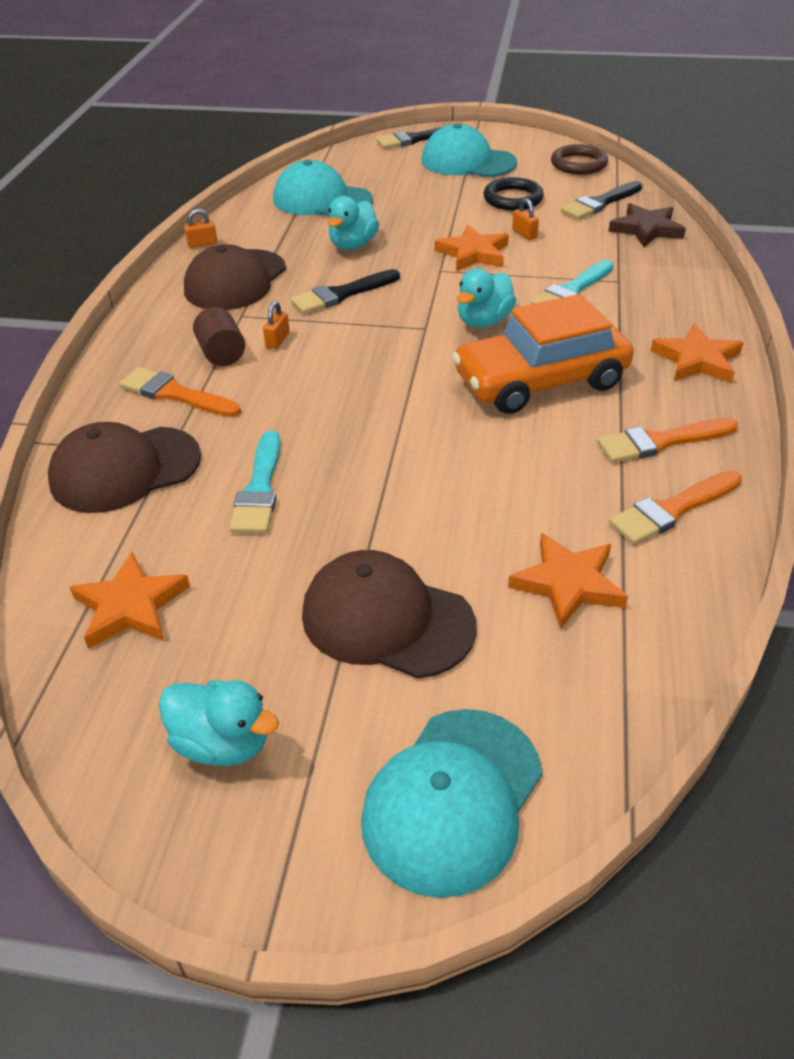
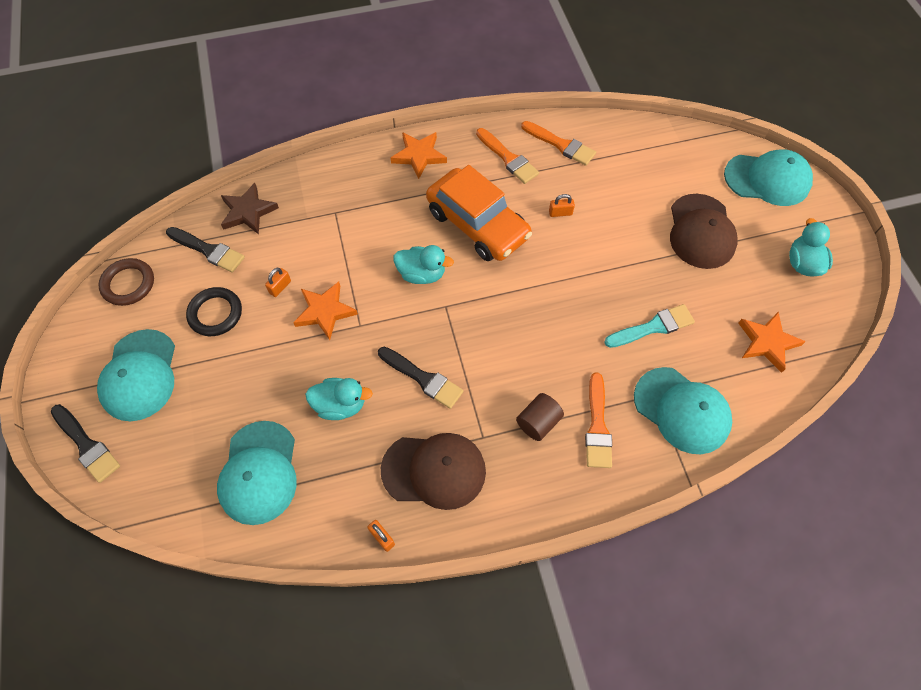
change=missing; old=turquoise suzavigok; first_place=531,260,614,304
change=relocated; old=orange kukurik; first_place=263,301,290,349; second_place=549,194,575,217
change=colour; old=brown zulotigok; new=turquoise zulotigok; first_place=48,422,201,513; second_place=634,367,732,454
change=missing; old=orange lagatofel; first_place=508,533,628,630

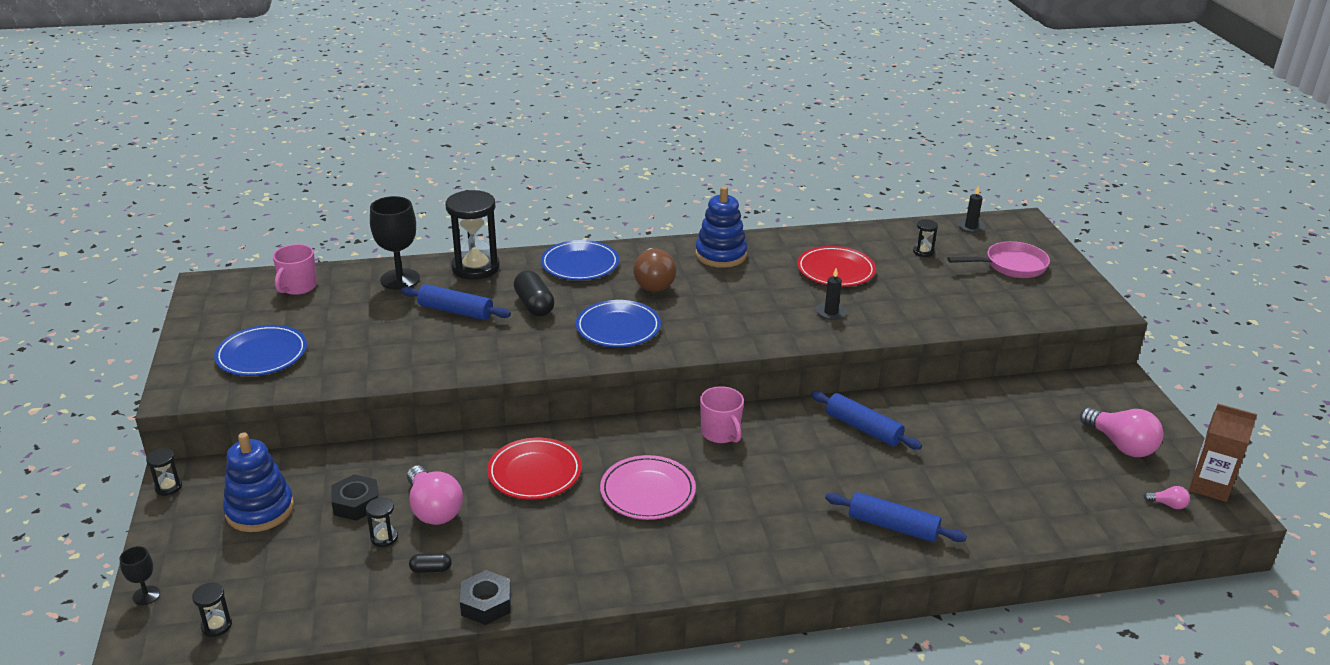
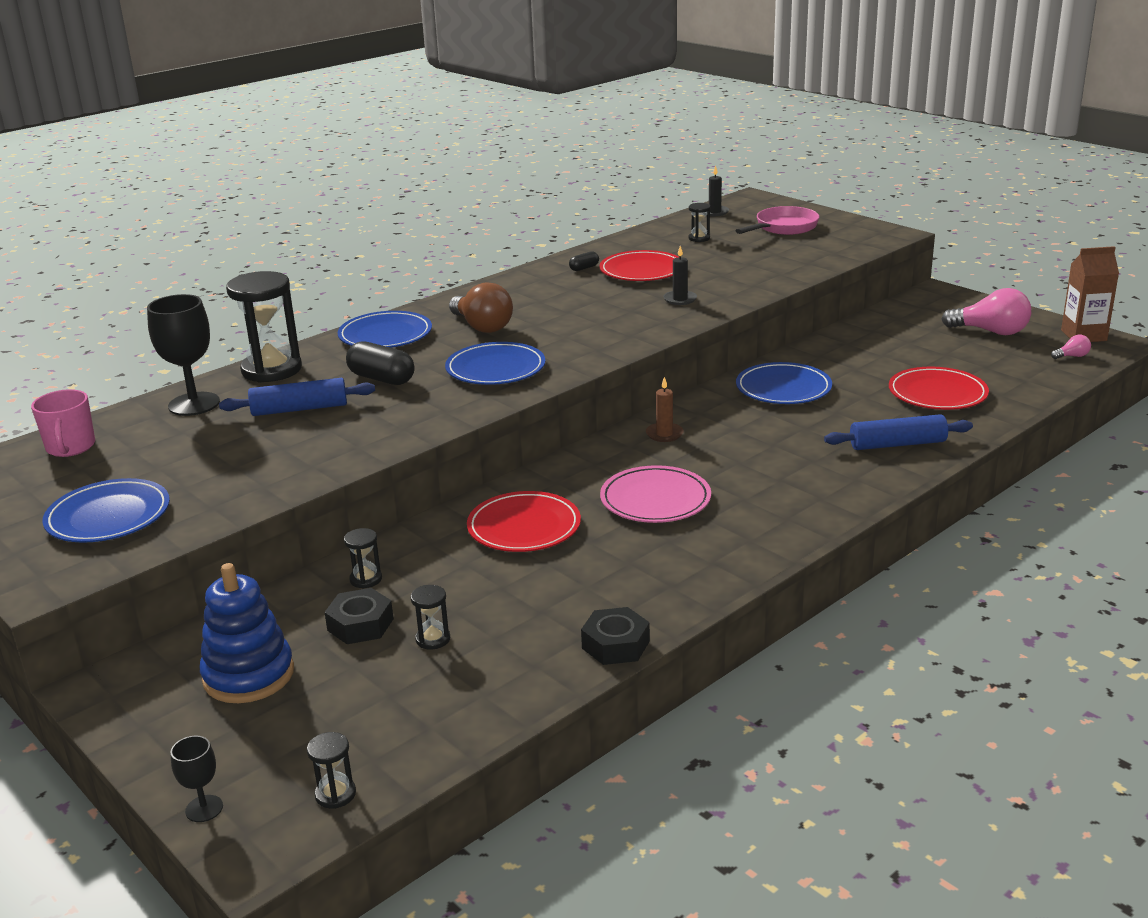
change=missing; old=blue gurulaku; first_place=695,186,748,268
change=exchanged; old=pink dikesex; new=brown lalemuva; first_place=700,386,744,443; second_place=646,377,684,442
change=exchanged; old=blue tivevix; new=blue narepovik; first_place=811,391,922,450; second_place=736,362,832,404
change=relocated; old=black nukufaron; first_place=146,448,182,496; second_place=344,528,382,589
change=missing; old=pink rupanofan; first_place=407,465,463,525
change=relocated; old=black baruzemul; first_place=409,553,452,573; second_place=569,251,599,271
change=appeared; new=red narepovik; second_place=889,367,989,410

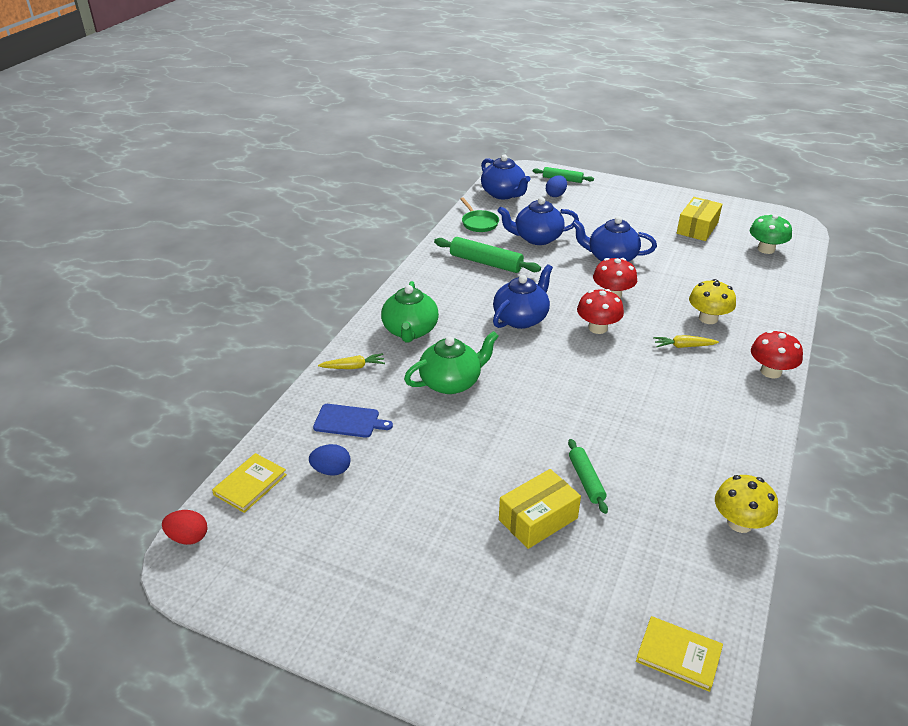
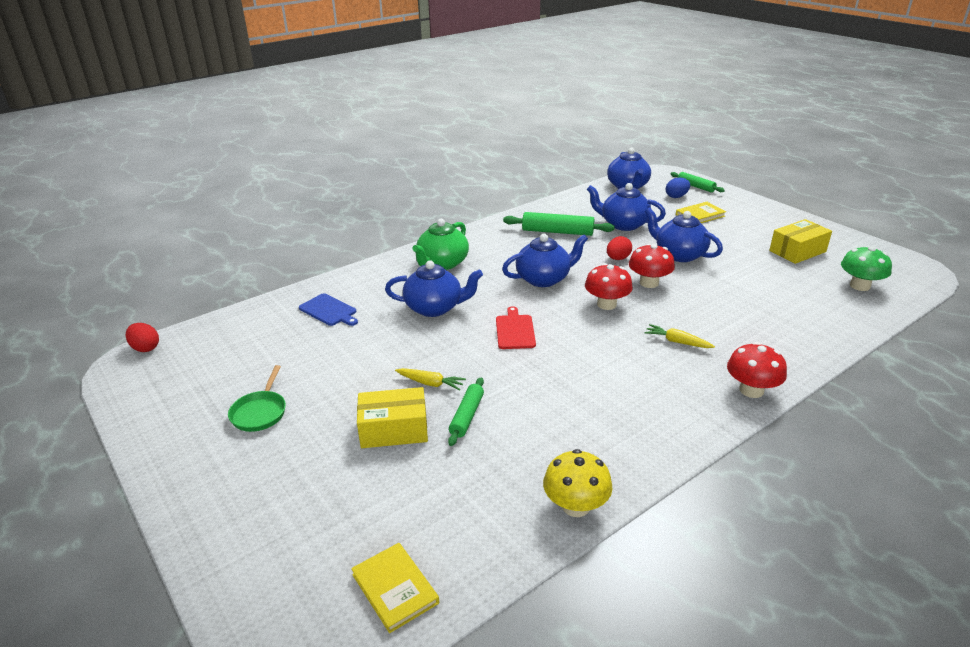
change=relocated; old=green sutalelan; first_place=460,198,499,232; second_place=228,365,286,432
change=spun; old=green tivevix; first_place=434,237,541,273; second_place=503,212,615,236; degrees=-45
change=missing; old=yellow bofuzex; first_place=689,279,736,324
change=colour; old=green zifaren; new=blue zifaren; first_place=404,331,499,394; second_place=385,260,483,317
change=relocated; old=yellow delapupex; first_place=318,353,385,369; second_place=395,368,466,391
change=missing; old=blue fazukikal; first_place=309,444,351,476
change=relocated; old=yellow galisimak; first_place=212,453,287,513; second_place=676,202,726,223
change=appeared; new=red fazukikal; second_place=607,236,632,260
change=appeared; new=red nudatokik; second_place=496,306,536,349

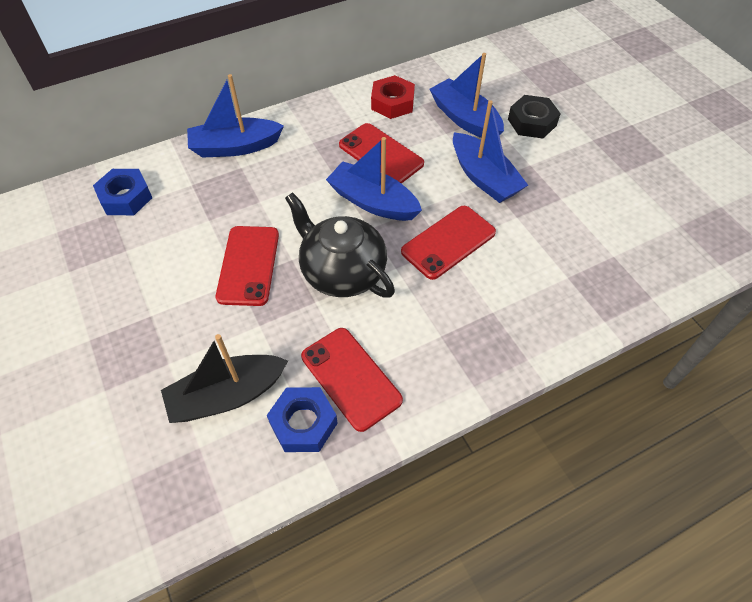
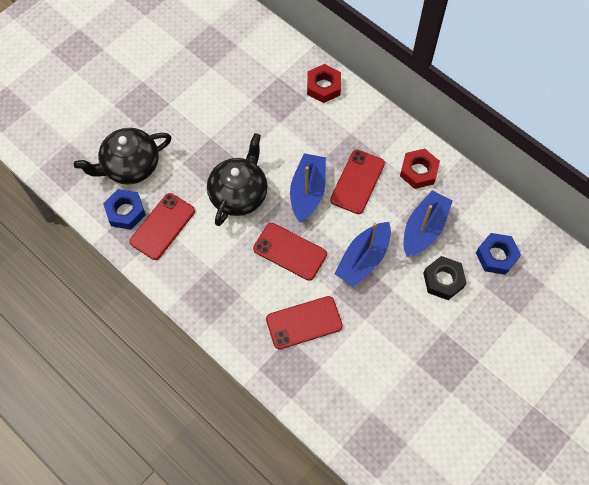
change=exchanged; old=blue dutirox; new=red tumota; first_place=187,74,284,158; second_place=307,64,341,103
change=relocated; old=blue tumota; first_place=93,169,152,215; second_place=476,233,521,275
change=relocated; old=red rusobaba; first_place=216,226,279,306; second_place=266,296,343,349
change=exchanged; old=black dutirox; new=black zifaren; first_place=161,334,288,423; second_place=74,128,172,184

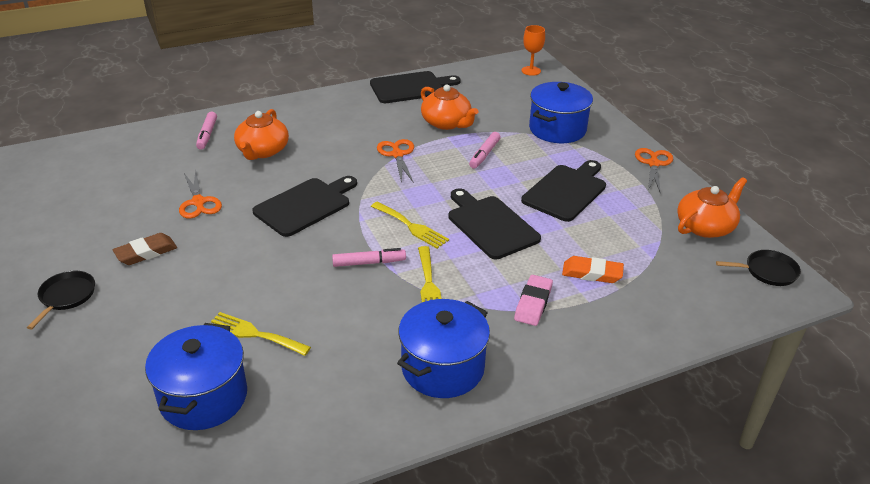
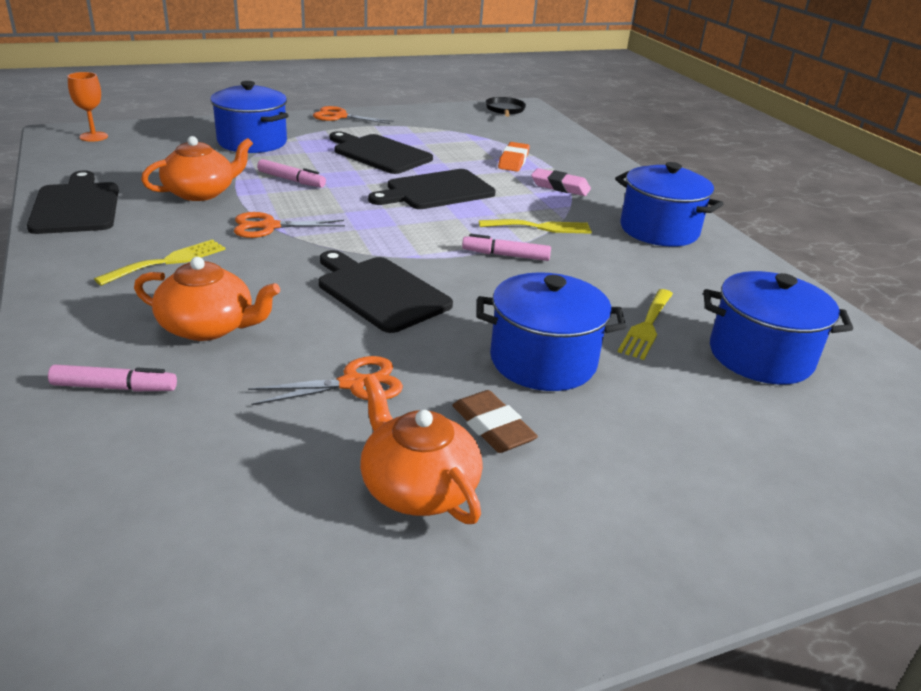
change=relocated; old=orange zifaren; first_place=677,177,747,238; second_place=360,375,483,524
change=relocated; old=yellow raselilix; first_place=371,201,449,249; second_place=94,239,226,286
change=spun; old=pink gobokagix; first_place=332,248,406,267; second_place=462,234,551,261; degrees=-75
change=missing; old=black sutalelan; first_place=27,271,95,329
change=appeared; new=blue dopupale; second_place=477,272,626,391

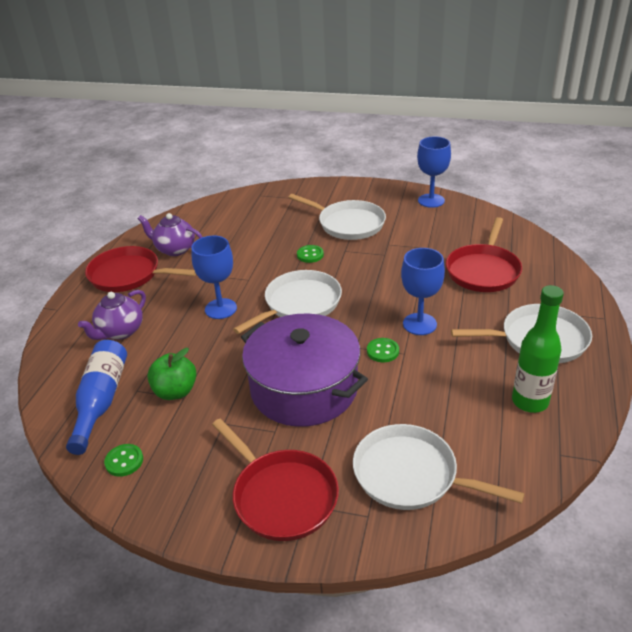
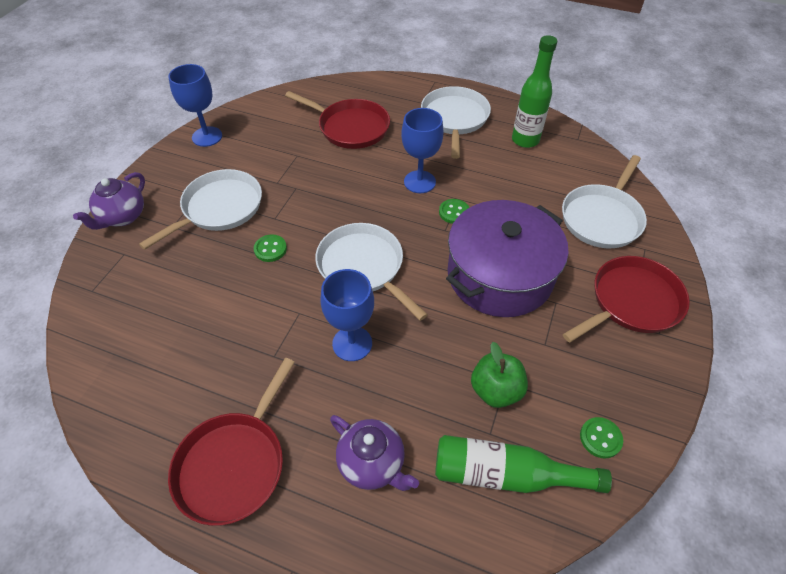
change=relocated; old=purple zifaren; first_place=138,213,202,256; second_place=73,172,145,230
change=colour; old=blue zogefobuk; new=green zogefobuk; first_place=66,340,127,455; second_place=435,435,612,493

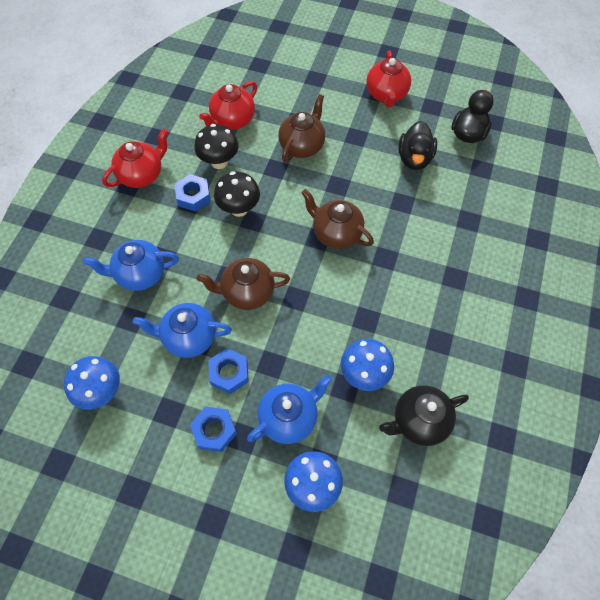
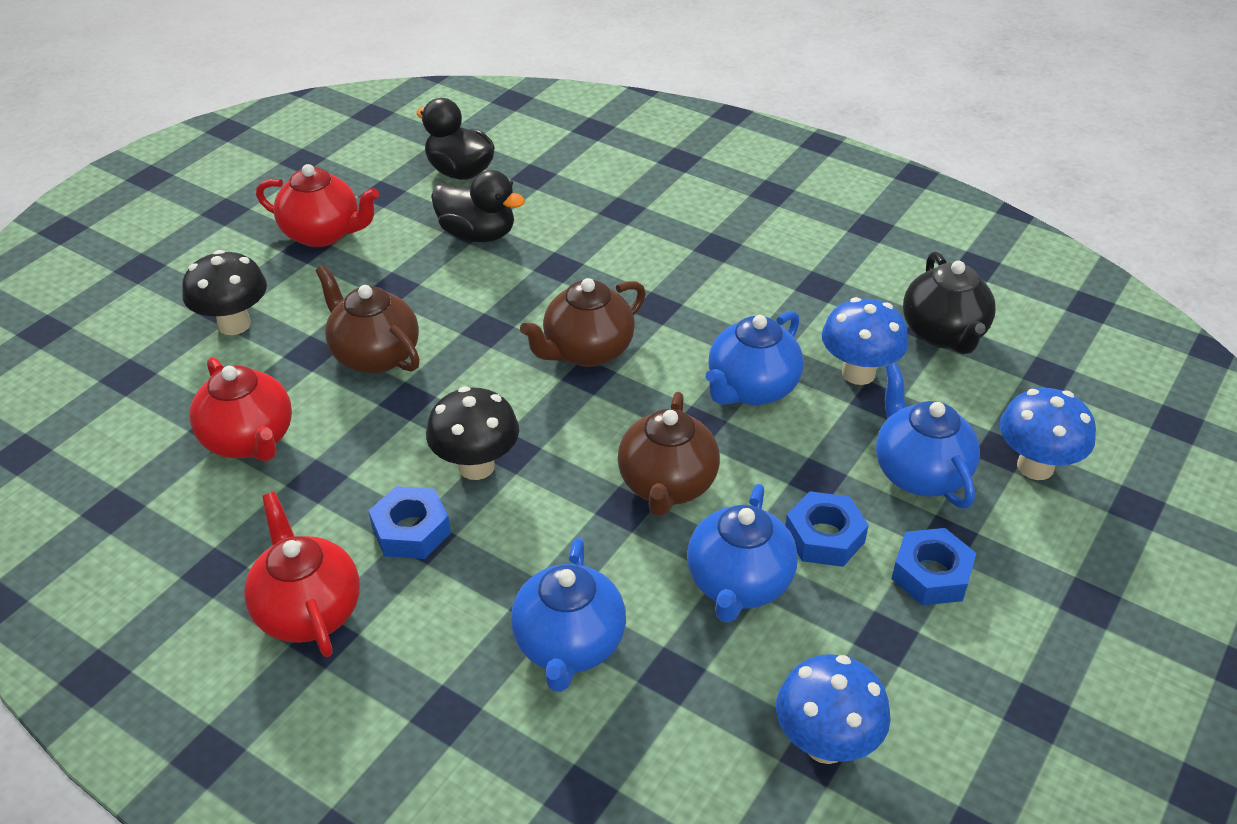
change=relocated; old=black bofuzex; first_place=194,124,239,169; second_place=182,250,267,335
change=appeared; new=blue zifaren; second_place=706,311,803,405

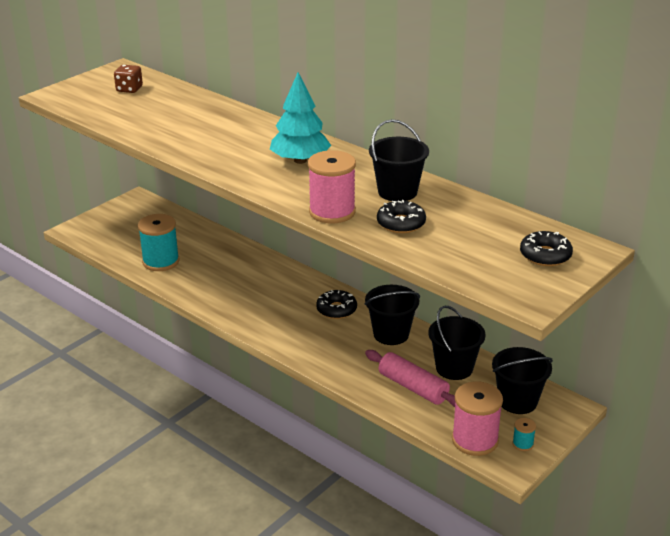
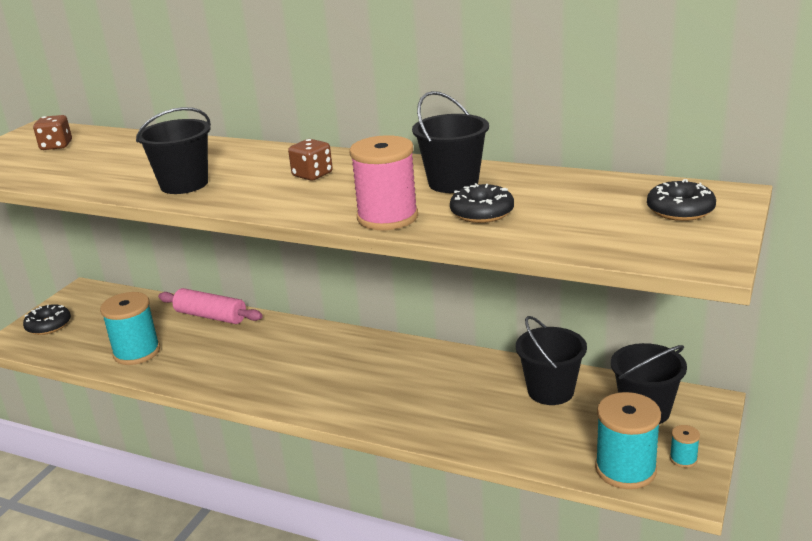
change=exchanged; old=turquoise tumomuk; new=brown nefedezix; first_place=270,72,331,164; second_place=288,139,333,181
change=relocated; old=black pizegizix; first_place=365,285,420,345; second_place=136,107,211,194
change=relocated; old=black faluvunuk; first_place=316,290,357,319; second_place=23,304,71,335
change=relocated; old=pink tivevix; first_place=365,350,455,407; second_place=158,288,263,324
change=colour; old=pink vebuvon; new=turquoise vebuvon; first_place=452,381,503,456; second_place=595,392,661,489

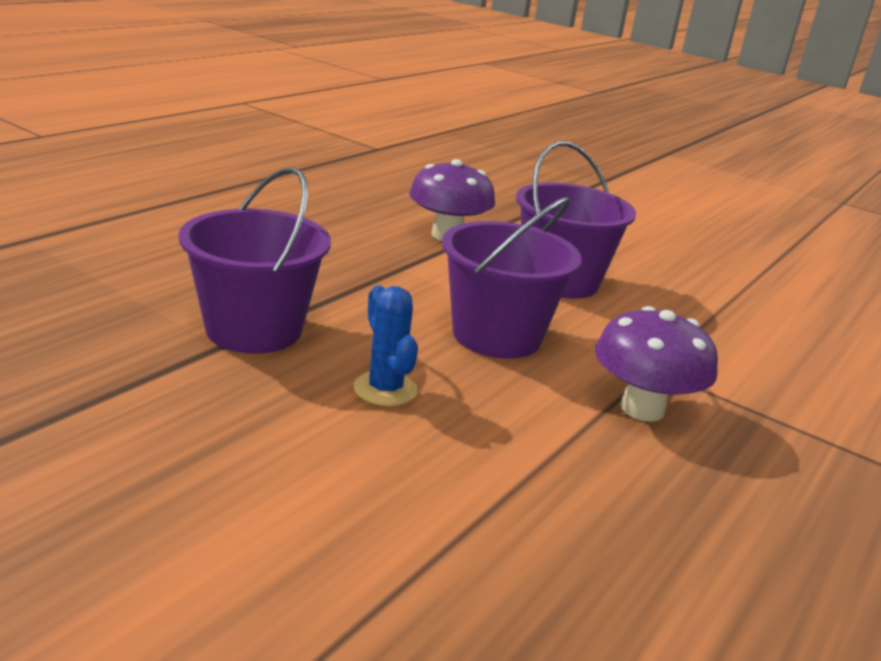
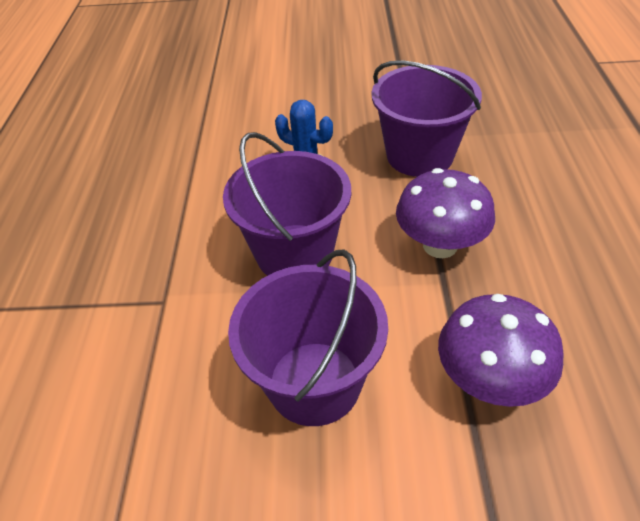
change=relocated; old=purple bofuzex; first_place=595,306,718,422; second_place=396,168,495,258

